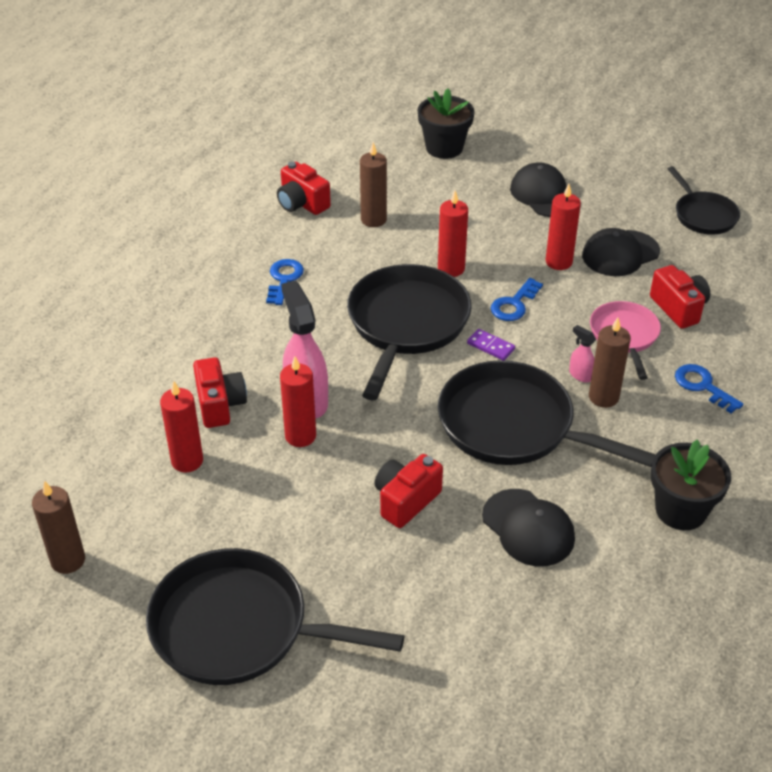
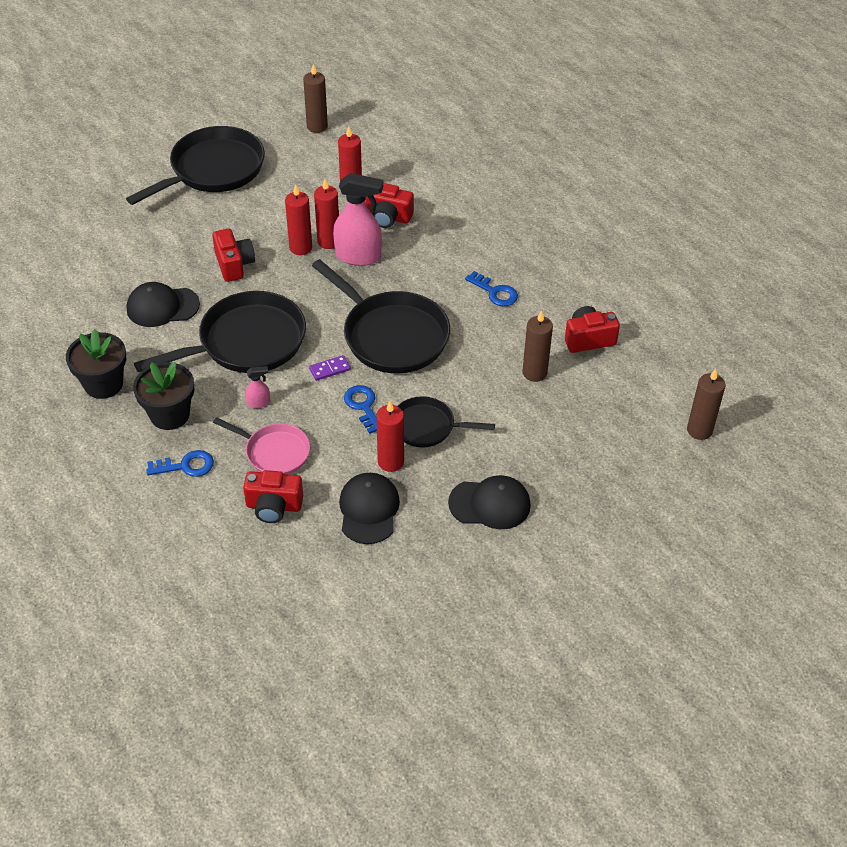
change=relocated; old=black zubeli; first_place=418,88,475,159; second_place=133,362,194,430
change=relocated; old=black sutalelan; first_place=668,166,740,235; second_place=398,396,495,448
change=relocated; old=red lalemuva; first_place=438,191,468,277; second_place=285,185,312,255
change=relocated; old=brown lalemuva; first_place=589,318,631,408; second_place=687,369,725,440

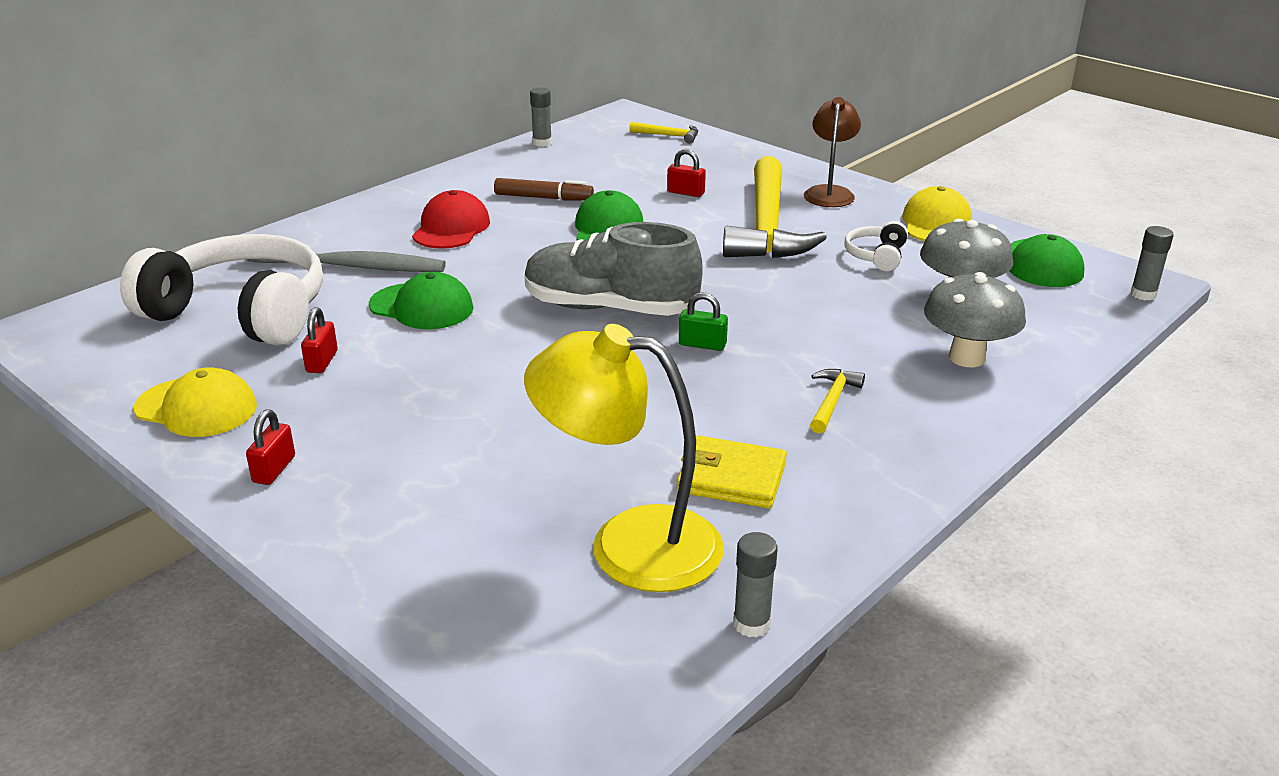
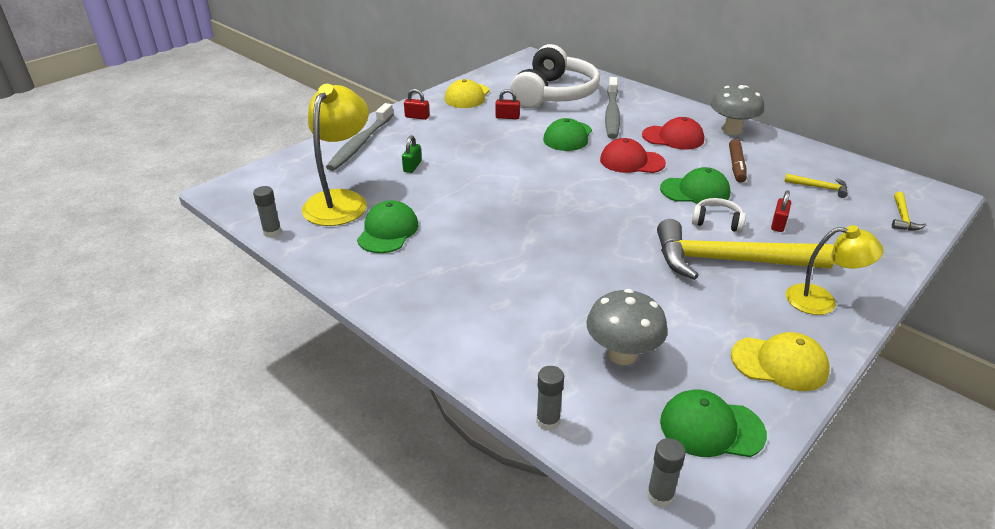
change=relocated; old=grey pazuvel; first_place=530,87,552,147; second_place=536,366,564,431
change=colour; old=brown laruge; new=yellow laruge; first_place=804,97,861,207; second_place=786,225,884,315
change=relocated; old=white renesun; first_place=844,221,908,271; second_place=692,198,746,233
change=missing; old=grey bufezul; first_place=525,222,702,316
change=relocated; old=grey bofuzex; first_place=924,272,1026,367; second_place=711,85,764,135
change=relocated; old=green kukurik; first_place=679,292,728,351; second_place=402,135,422,173
change=relocated; old=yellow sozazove; first_place=810,369,865,433; second_place=784,173,848,198
change=exchanged; old=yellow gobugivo; new=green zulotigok; first_place=677,436,787,508; second_place=357,200,419,253
change=appeared; new=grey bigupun; second_place=326,103,394,171
change=appeared; new=red zulotigok; second_place=600,138,666,173

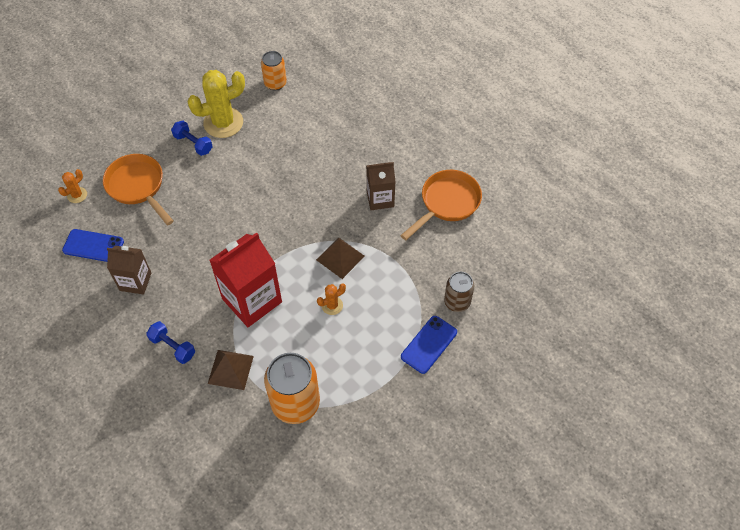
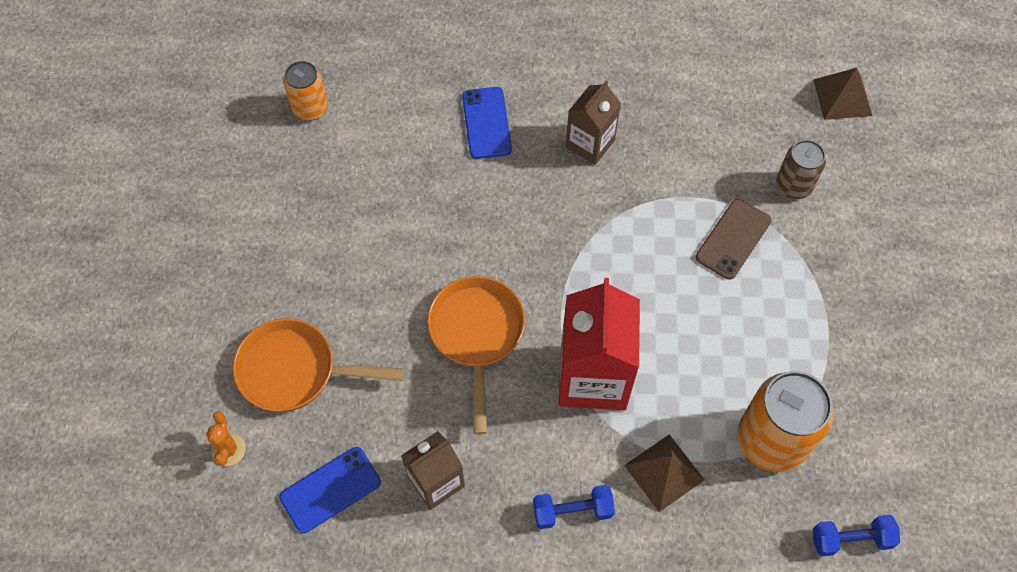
change=missing; old=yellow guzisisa; first_place=187,70,245,138
change=relocated; old=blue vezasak; first_place=171,121,213,156; second_place=813,515,900,557
change=relocated; old=orange sutalelan; first_place=400,170,482,240; second_place=427,276,525,435
change=relocated; old=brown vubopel; first_place=316,237,364,279; second_place=814,68,872,120
change=missing; old=orange guzisisa; first_place=317,283,346,315
change=relocated; old=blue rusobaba; first_place=401,316,457,374; second_place=462,87,512,159
change=appeared; new=brown rusobaba; second_place=695,199,771,280

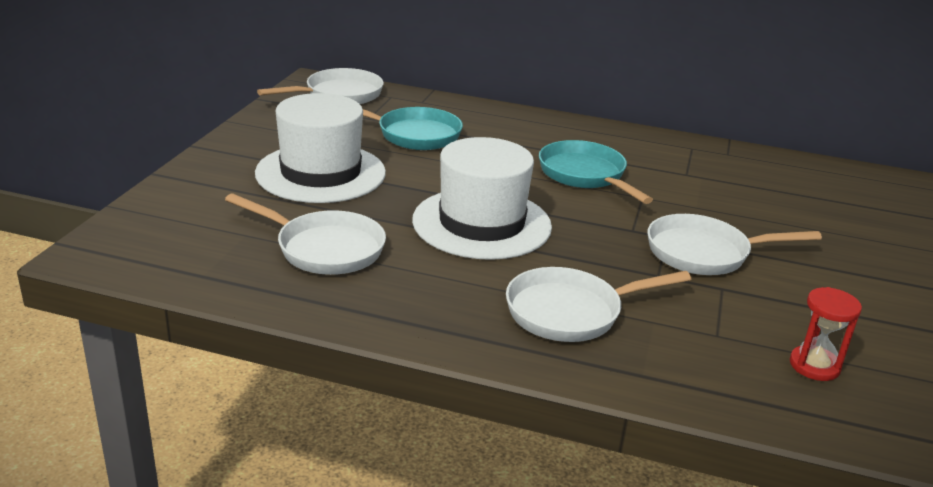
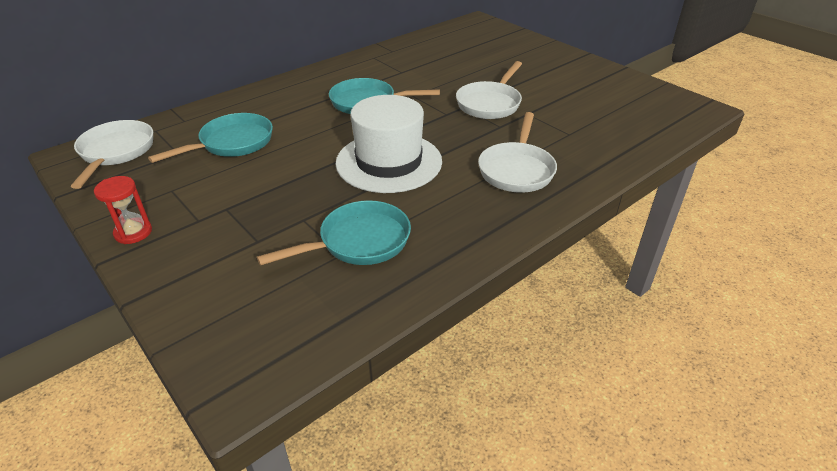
change=missing; old=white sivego; first_place=255,93,386,203
change=colour; old=white sutalelan; new=turquoise sutalelan; first_place=225,193,386,275; second_place=257,200,411,266
change=relocated; old=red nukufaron; first_place=790,287,862,381; second_place=94,176,152,244

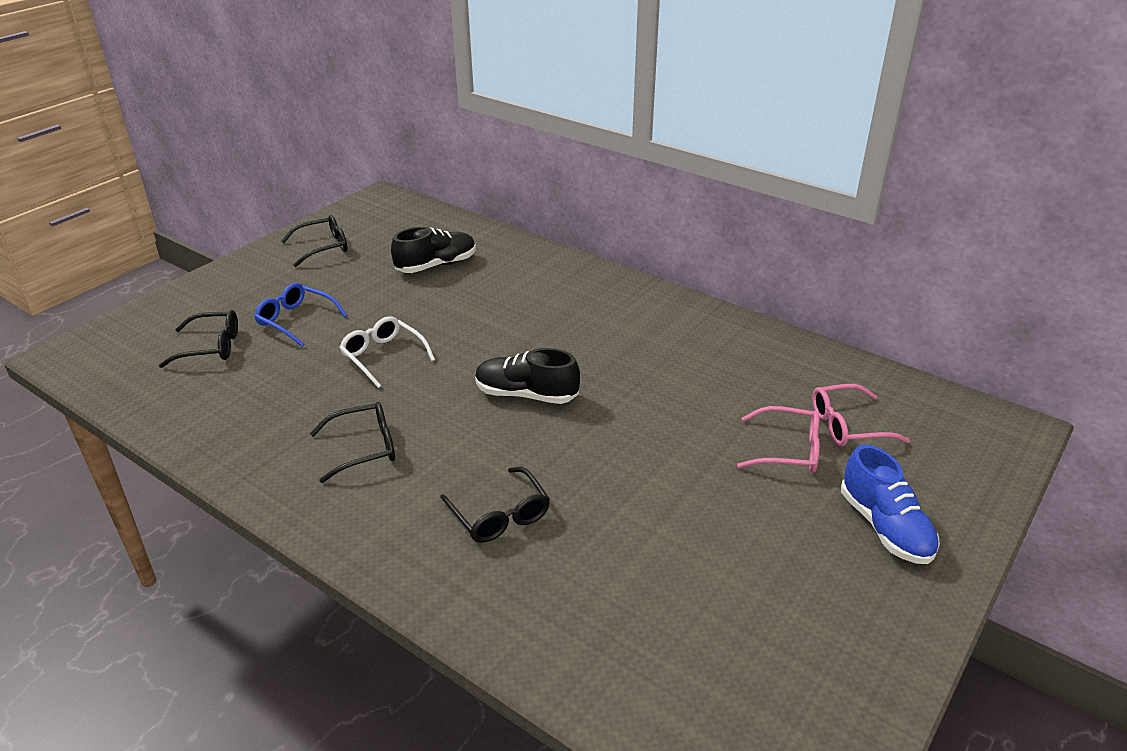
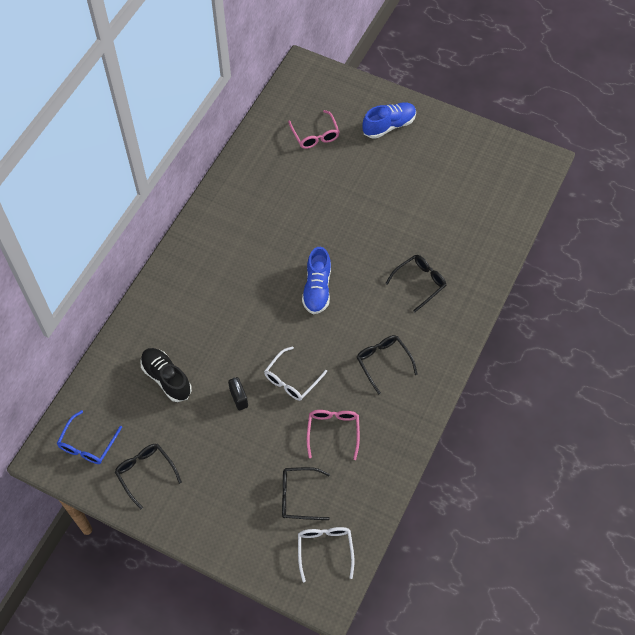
change=relocated; old=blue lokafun; first_place=254,283,347,347; second_place=57,410,122,464
change=spun; old=black lokafun; first_place=159,310,238,368; second_place=282,467,330,520; degrees=-75
change=colour; old=black bufezul; new=blue bufezul; first_place=475,348,580,404; second_place=302,247,331,314
change=relocated; old=pink lokafun; first_place=737,406,820,473; second_place=307,410,360,460
change=appeared; new=black kukurik; second_place=228,377,248,410
change=appeared; new=white lokafun; second_place=298,527,354,583

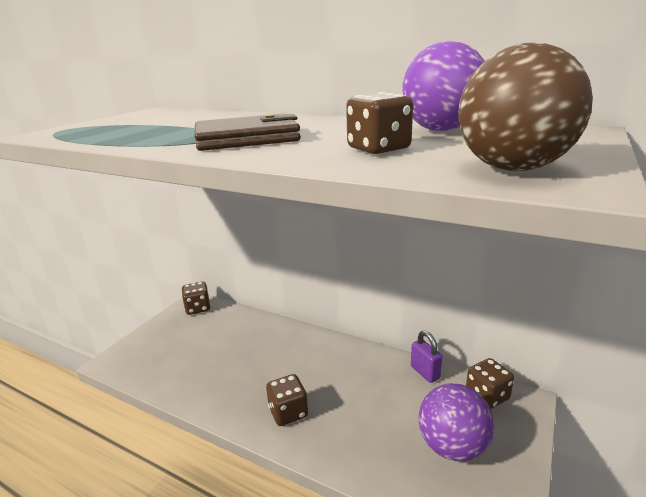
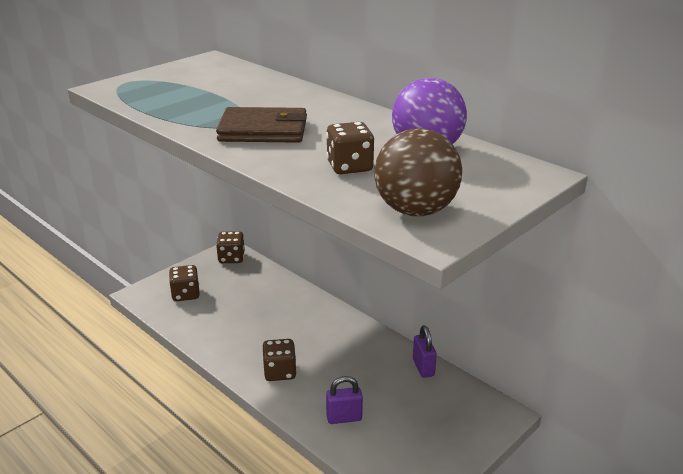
change=relocated; old=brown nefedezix; first_place=466,358,514,409; second_place=169,265,200,301
change=missing; old=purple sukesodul; first_place=418,383,494,461
change=appeared; new=purple kukurik; second_place=326,376,363,424

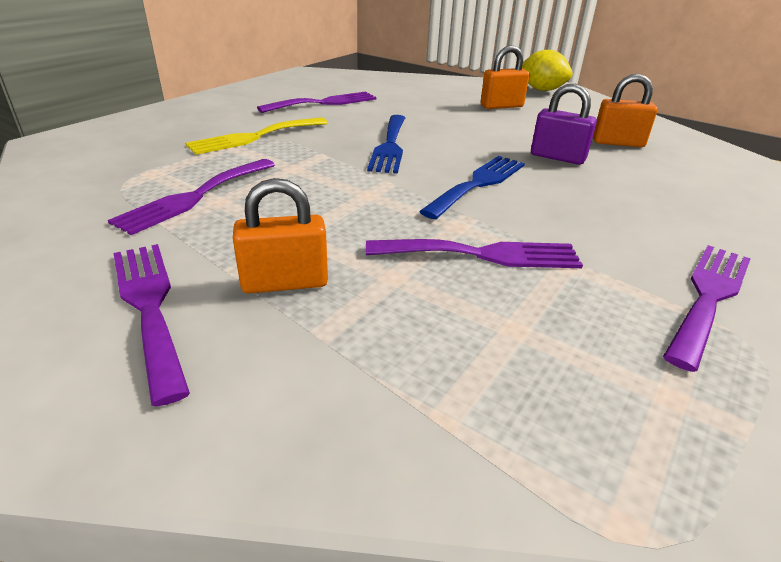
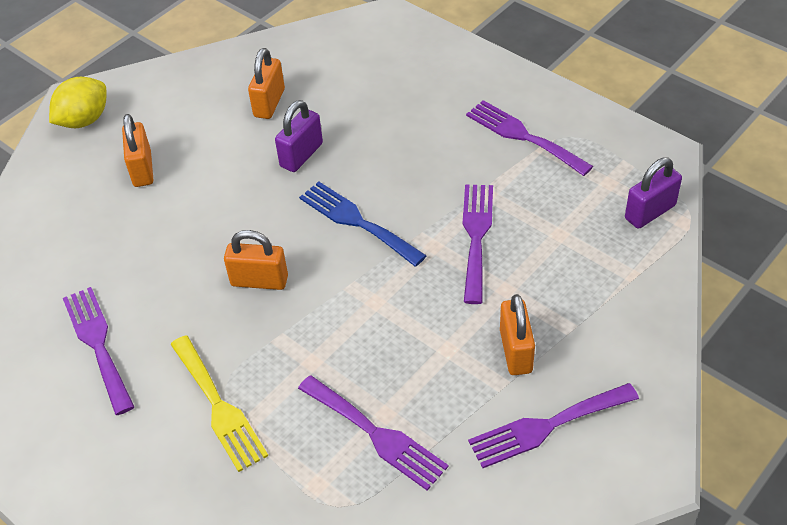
change=exchanged; old=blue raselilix; new=orange kukurik; first_place=367,115,405,174; second_place=224,230,288,290
change=appeared; new=purple kukurik; second_place=625,157,682,229

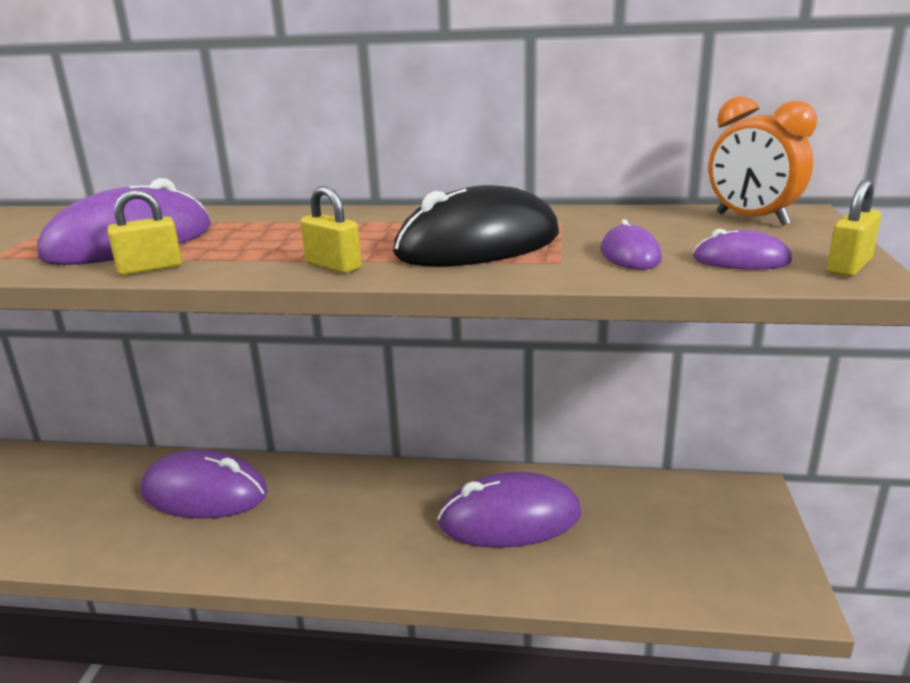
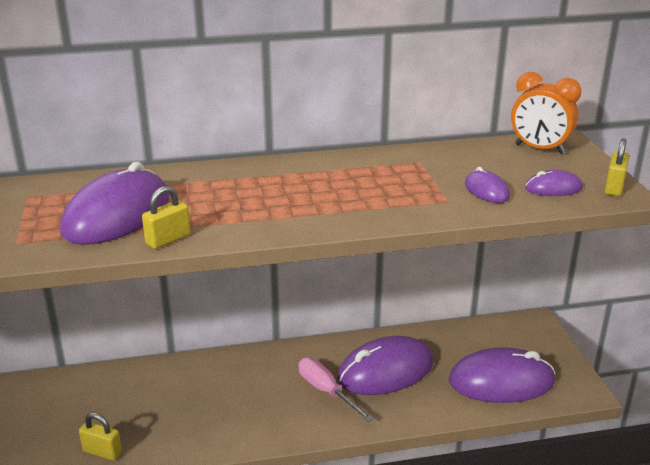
change=missing; old=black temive; first_place=393,185,559,267
change=relocated; old=yellow kukurik; first_place=300,186,362,274; second_place=79,413,122,461
change=relocated; old=purple temive; first_place=141,449,268,519; second_place=449,347,555,403
change=appeared; new=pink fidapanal; second_place=298,357,373,422

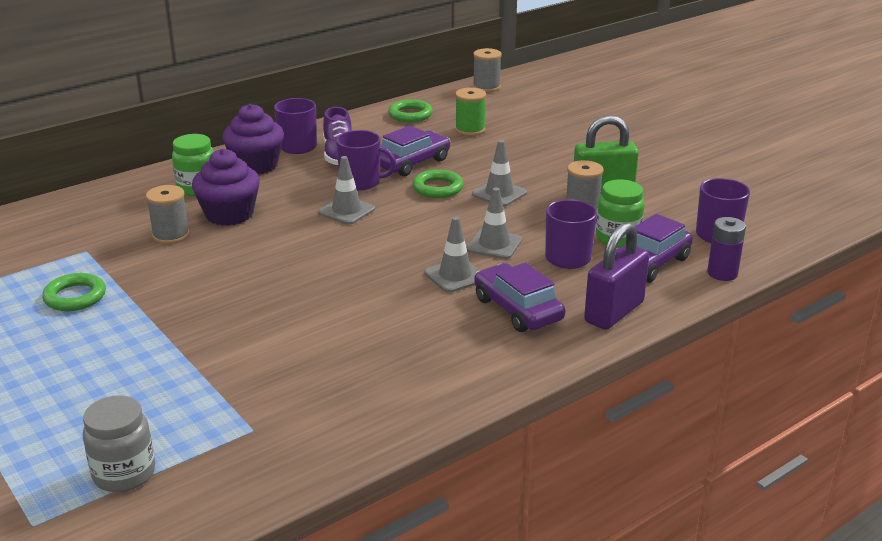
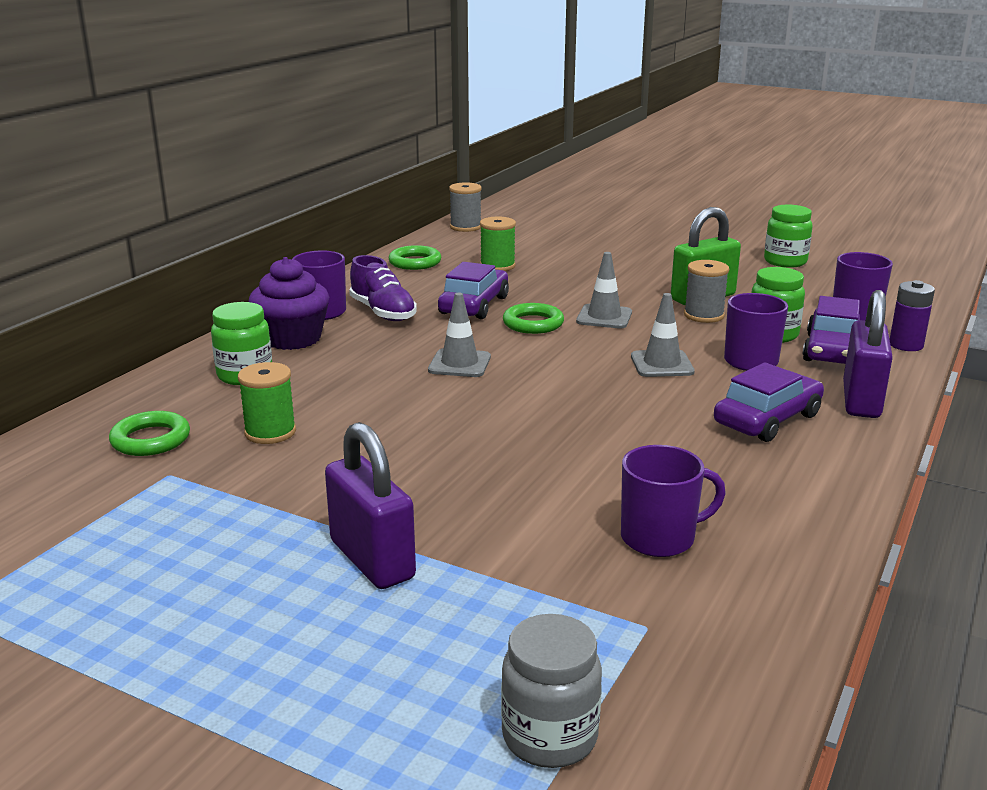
change=relocated; old=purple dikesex; first_place=336,130,396,190; second_place=621,445,726,557
change=missing; old=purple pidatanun; first_place=192,149,260,226
change=colour; old=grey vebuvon; new=green vebuvon; first_place=146,185,190,244; second_place=238,362,296,444
change=missing; old=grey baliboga; first_place=424,217,480,293
change=spun; old=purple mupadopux; first_place=474,263,565,332; second_place=714,362,824,442; degrees=105
change=relocated; old=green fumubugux; first_place=42,273,106,311; second_place=109,411,190,456
change=appeared; new=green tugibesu; second_place=764,205,813,268
change=appeared; new=purple kukurik; second_place=325,422,416,589

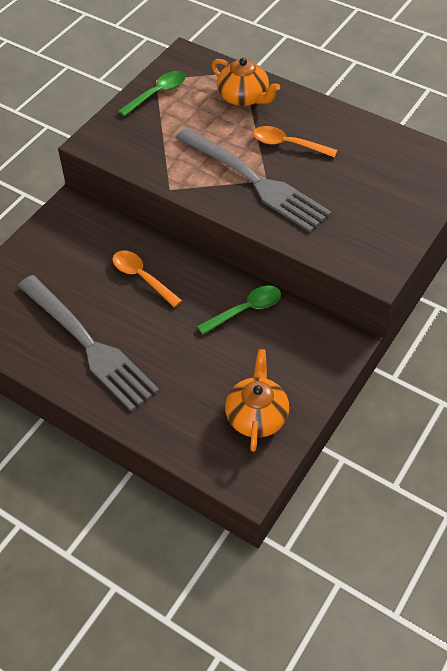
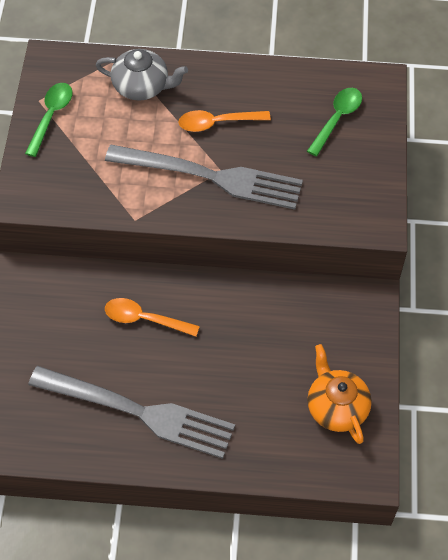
change=colour; old=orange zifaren; new=grey zifaren; first_place=212,58,280,106; second_place=96,49,188,101
change=relocated; old=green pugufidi; first_place=197,285,281,335; second_place=307,88,362,156

